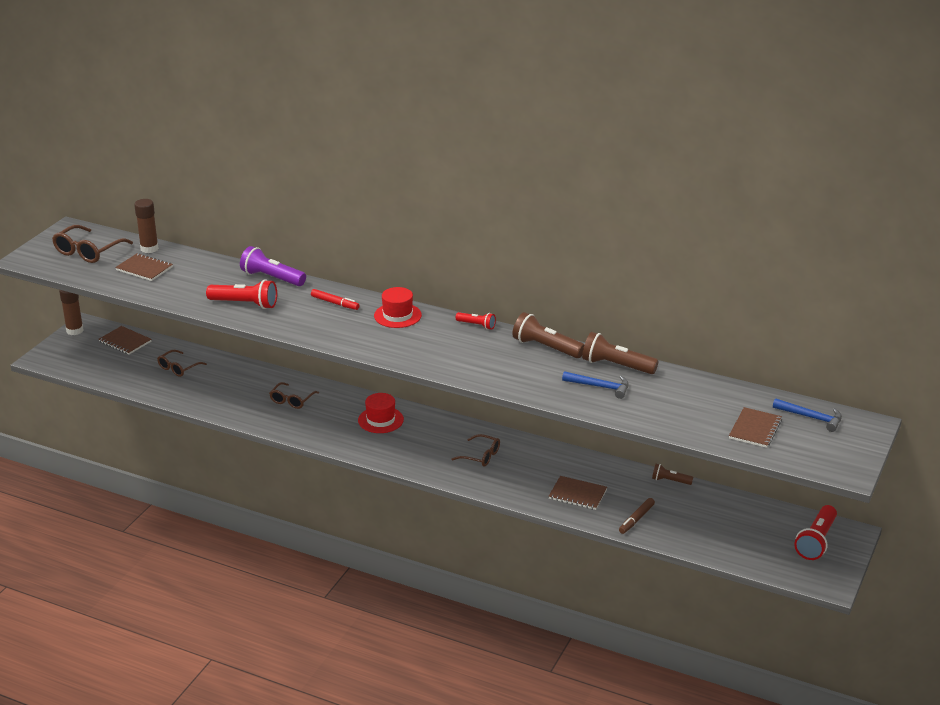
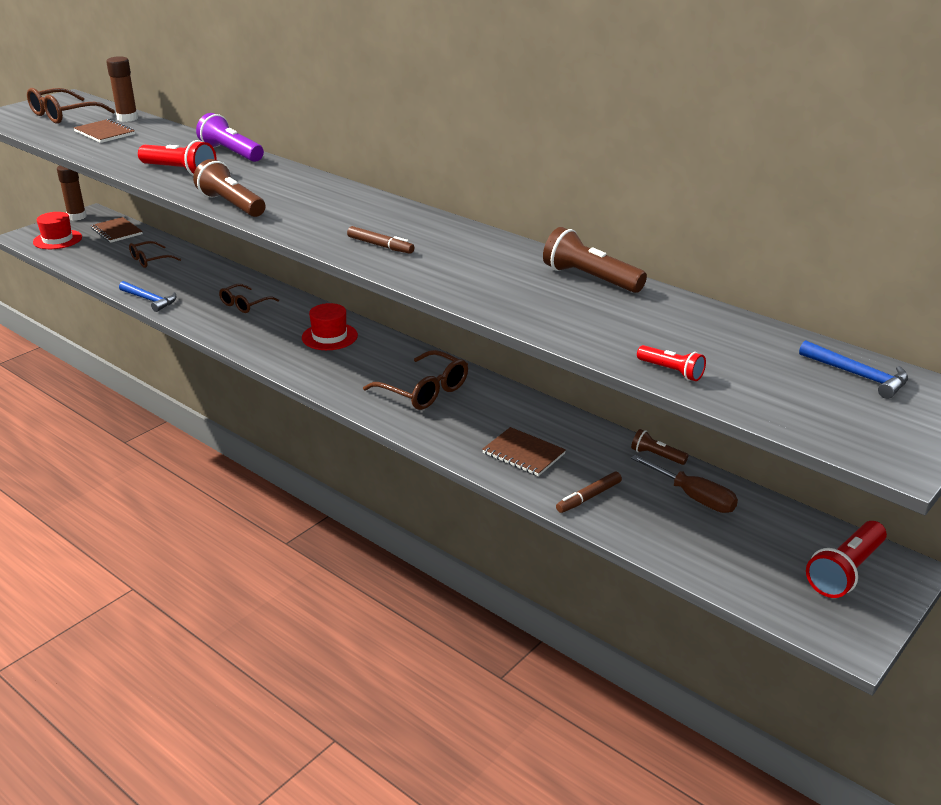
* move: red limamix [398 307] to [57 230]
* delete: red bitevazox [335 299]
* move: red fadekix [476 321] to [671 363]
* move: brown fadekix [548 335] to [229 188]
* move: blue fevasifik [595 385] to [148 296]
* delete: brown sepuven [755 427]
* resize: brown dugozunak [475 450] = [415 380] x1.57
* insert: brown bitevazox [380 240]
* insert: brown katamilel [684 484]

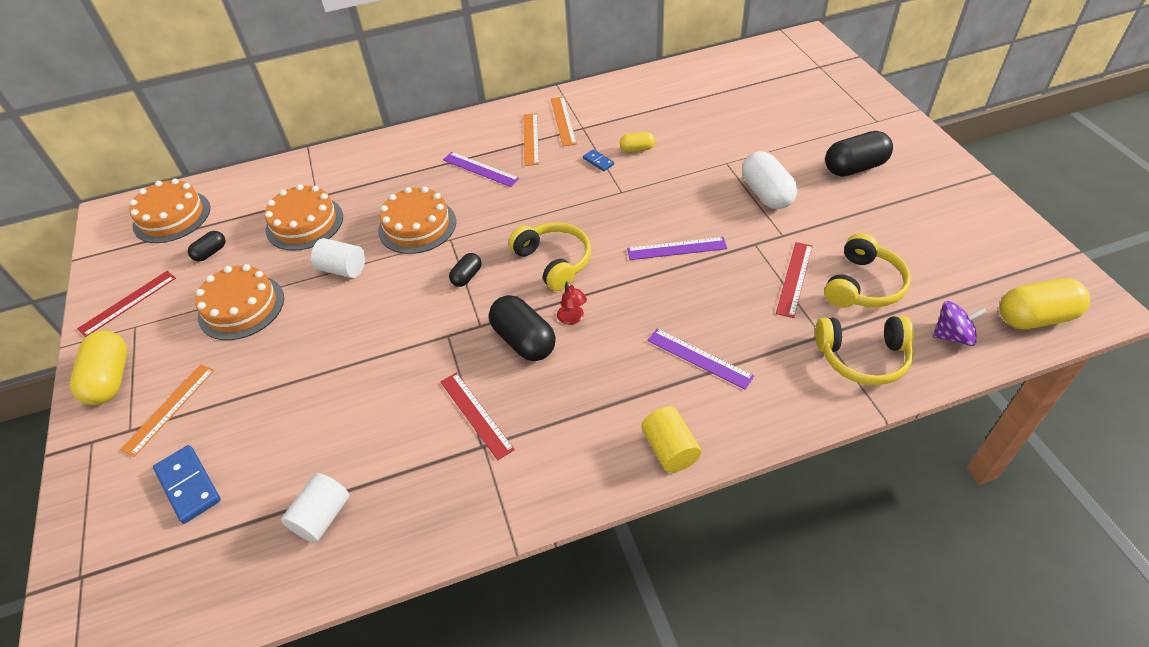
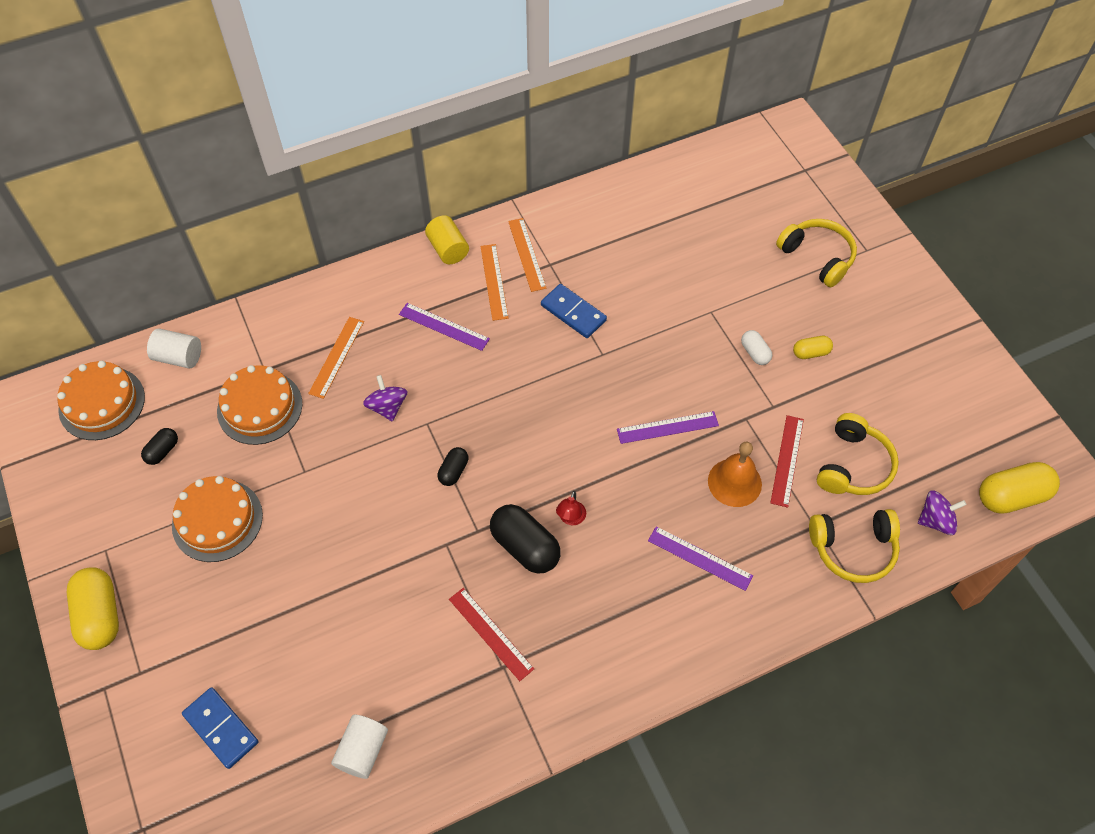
* delete: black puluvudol [859 154]
* move: yellow puluvudol [637 142] to [813 347]
* resize: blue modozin [598 160] = [574 311] x1.86
* resize: white puluvudol [769 180] = [756 347] x0.54
* replace: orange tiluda [417 220] to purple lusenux [385 398]
* move: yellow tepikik [550 256] to [816 253]
* move: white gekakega [338 258] to [174 348]
* delete: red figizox [126 304]
* rotate: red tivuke [572 303] = [571 508] 45 degrees clockwise
* move: orange figizox [167 410] to [336 358]
* move: yellow gekakega [671 439] to [447 239]
* insert: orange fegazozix [735 474]

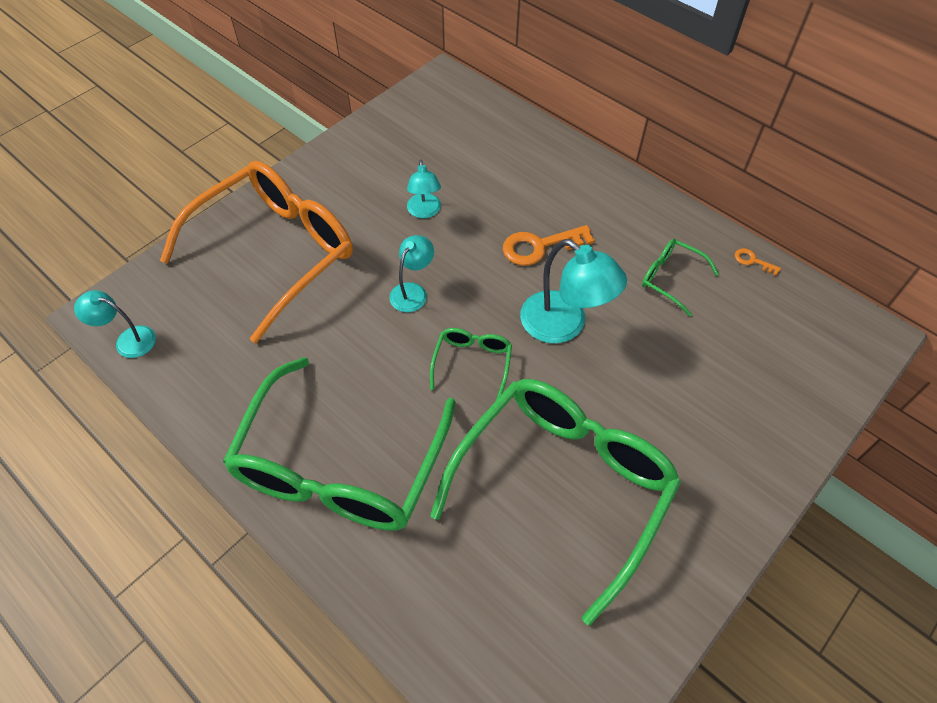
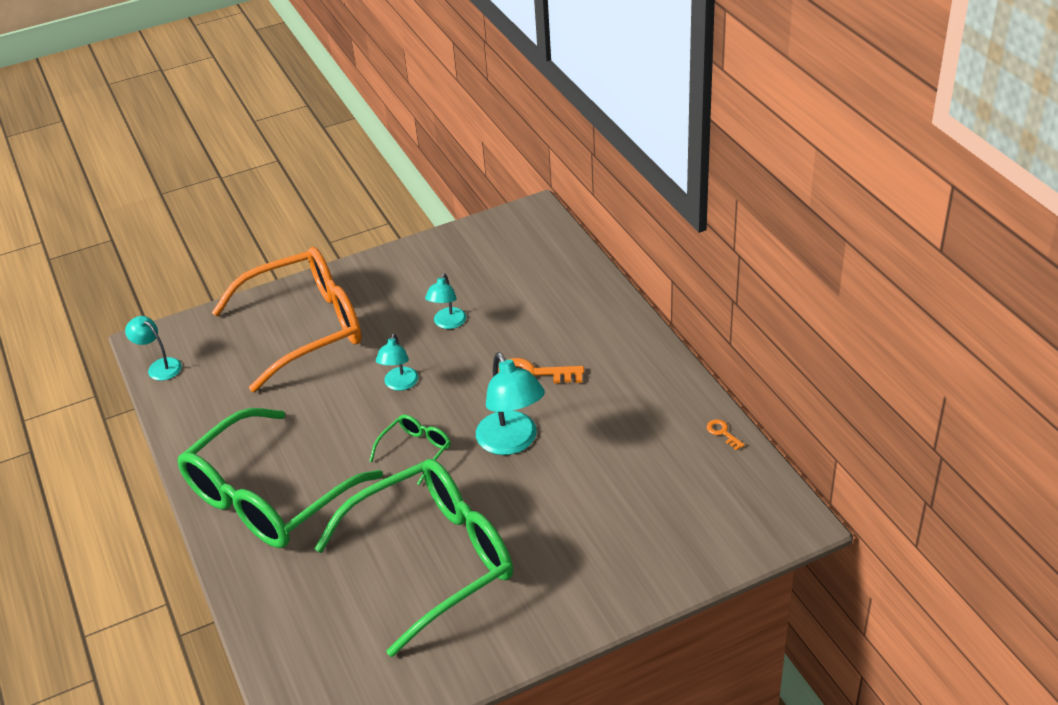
* rotate: turquoise tivuke [411 273] = [397 362] 135 degrees clockwise
* delete: green dugozunak [680 277]

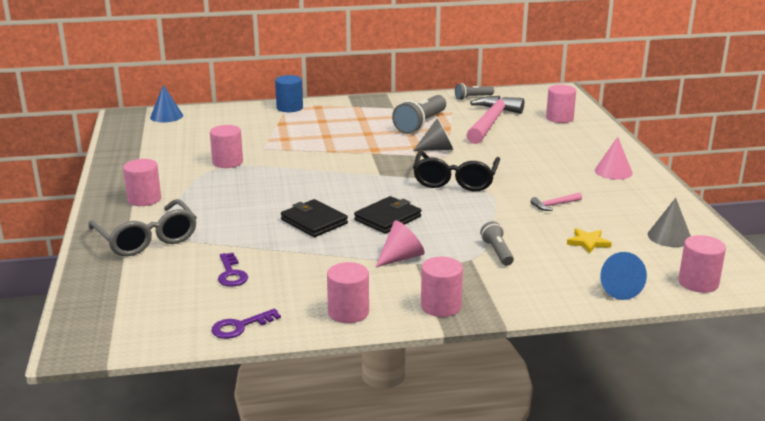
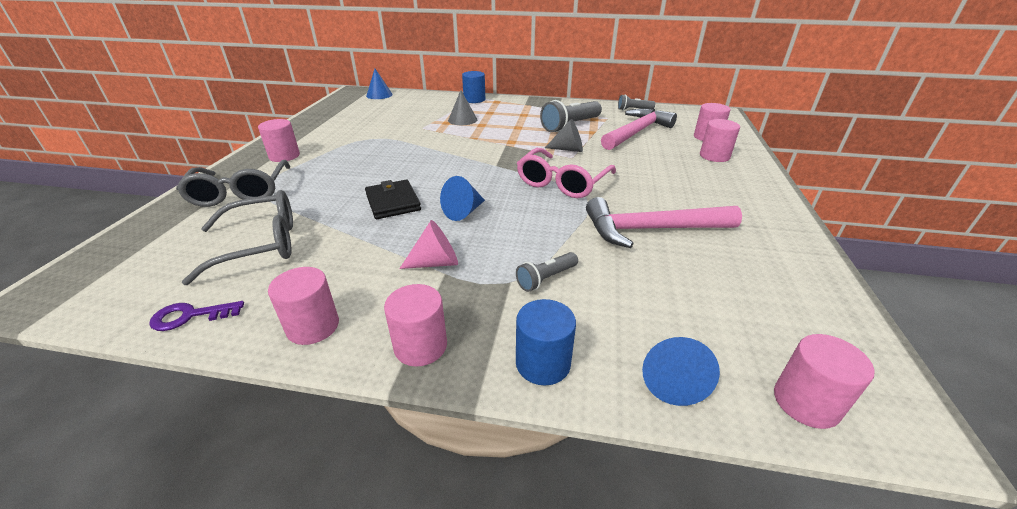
* move: pink gekakega [226 146] to [720 140]
* delete: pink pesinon [614 158]
* recolor: black dugozunak [456 171] to pink dugozunak [566 173]
* resize: pink fevasifik [556 201] = [664 222] x2.45
* replace: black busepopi [387 215] to blue pesinon [462 198]
* move: grey pesinon [669 222] to [462 107]
* rotate: grey fadekix [497 243] = [547 272] 135 degrees counterclockwise
* delete: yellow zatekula [589 241]
* replace: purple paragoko [233 270] to grey dugozunak [237 237]
* insert: blue gekakega [546 342]

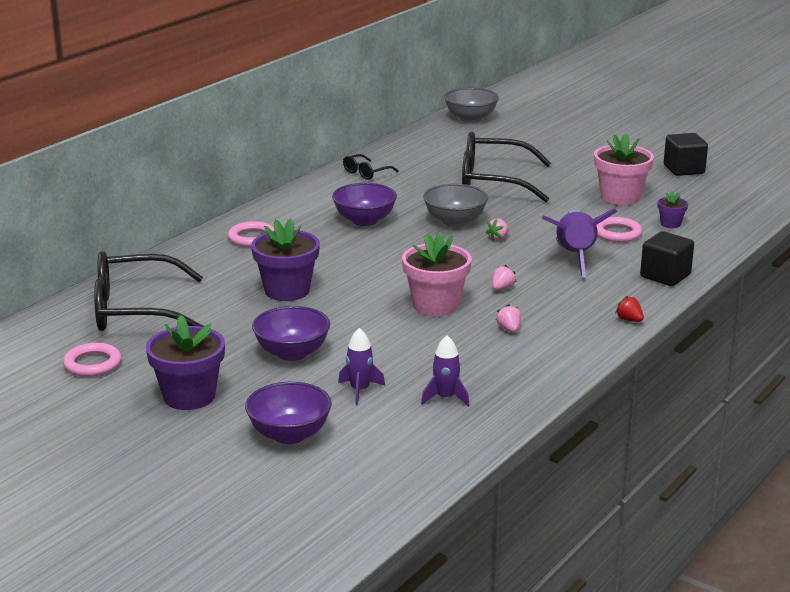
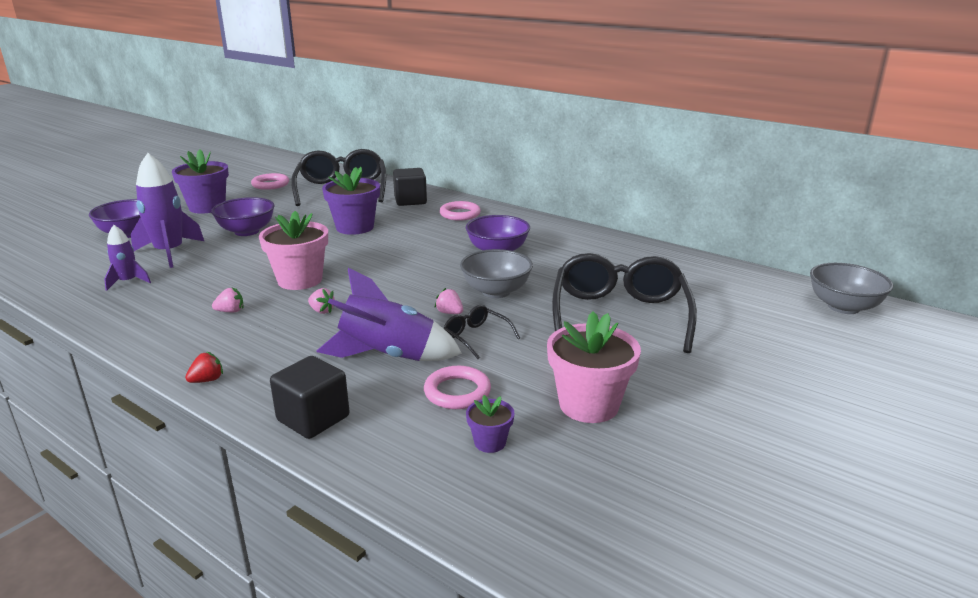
* move: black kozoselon [686 154] to [410 187]
* move: black dugozunak [371 167] to [482 332]
* resize: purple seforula [361 366] = [167 210] x1.82

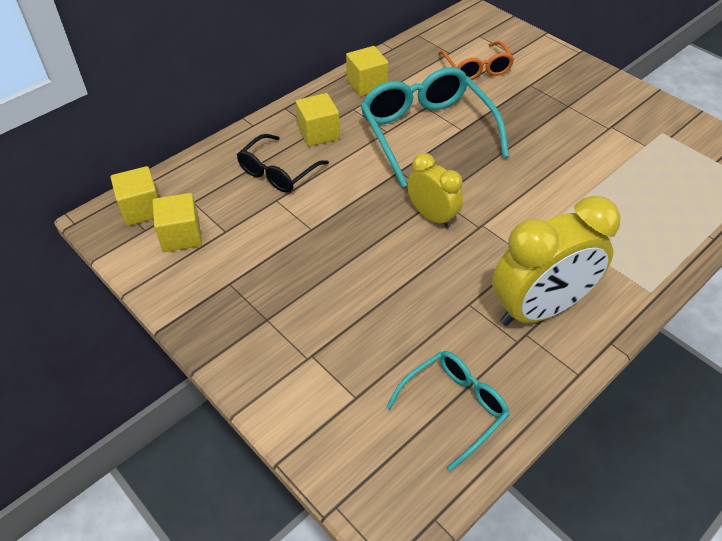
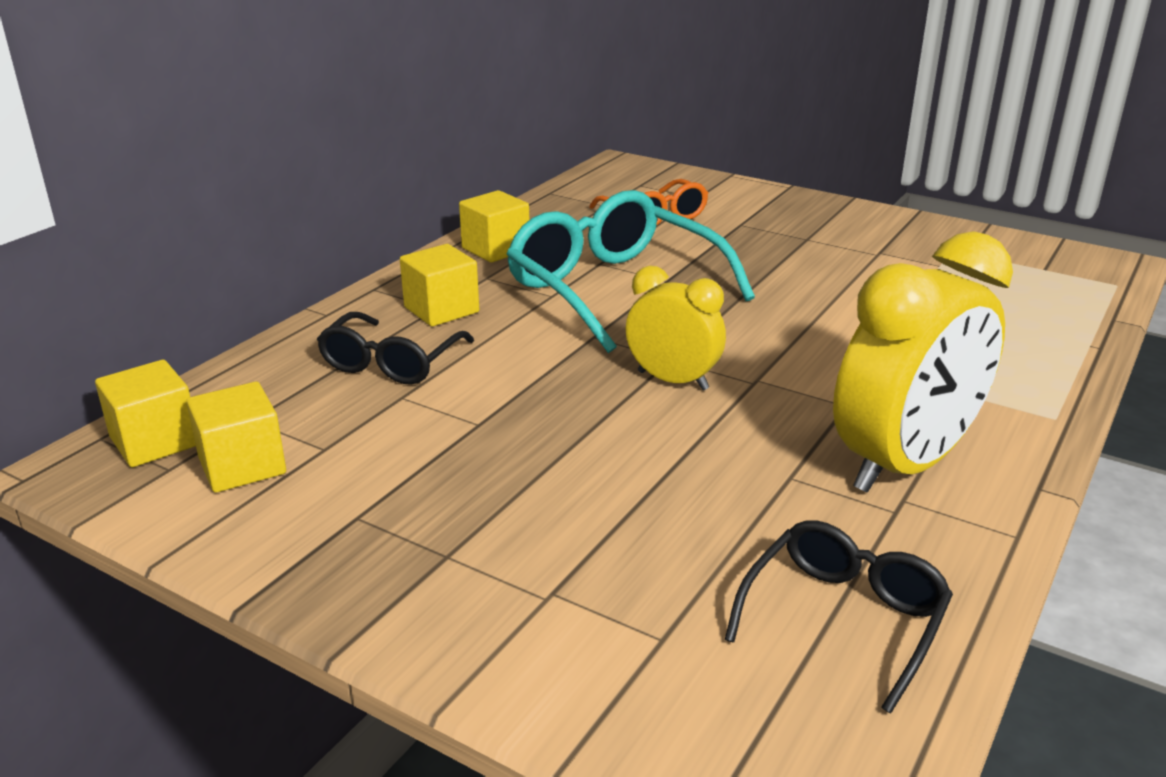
* recolor: turquoise dugozunak [448 411] to black dugozunak [839 617]

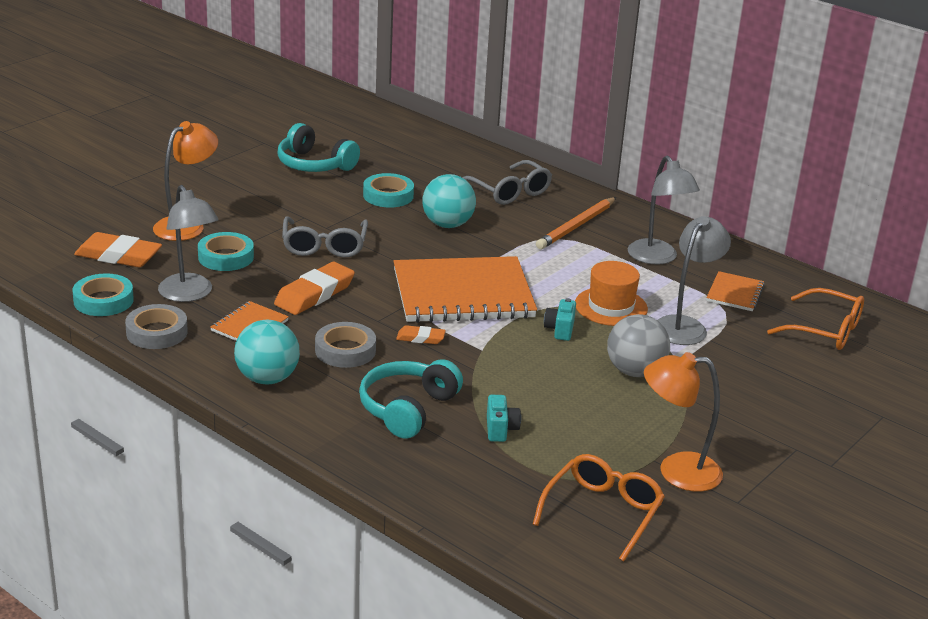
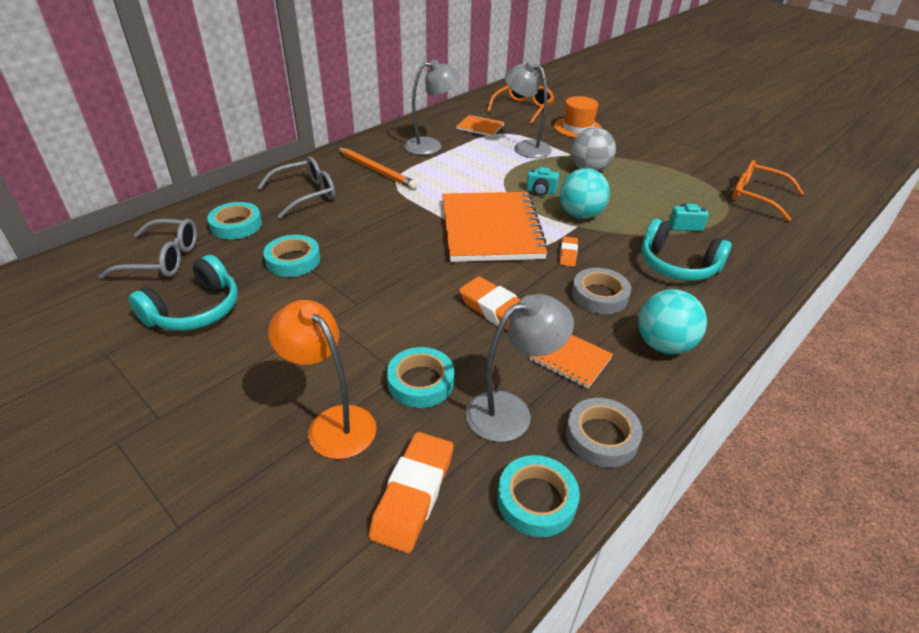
* move: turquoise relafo [449 201] to [585 193]
* move: grey dugozunak [325 237] to [148 249]
* move: orange limamix [611 293] to [578 117]
* delete: orange tivuke [683 422]
* insert: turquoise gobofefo [234 220]

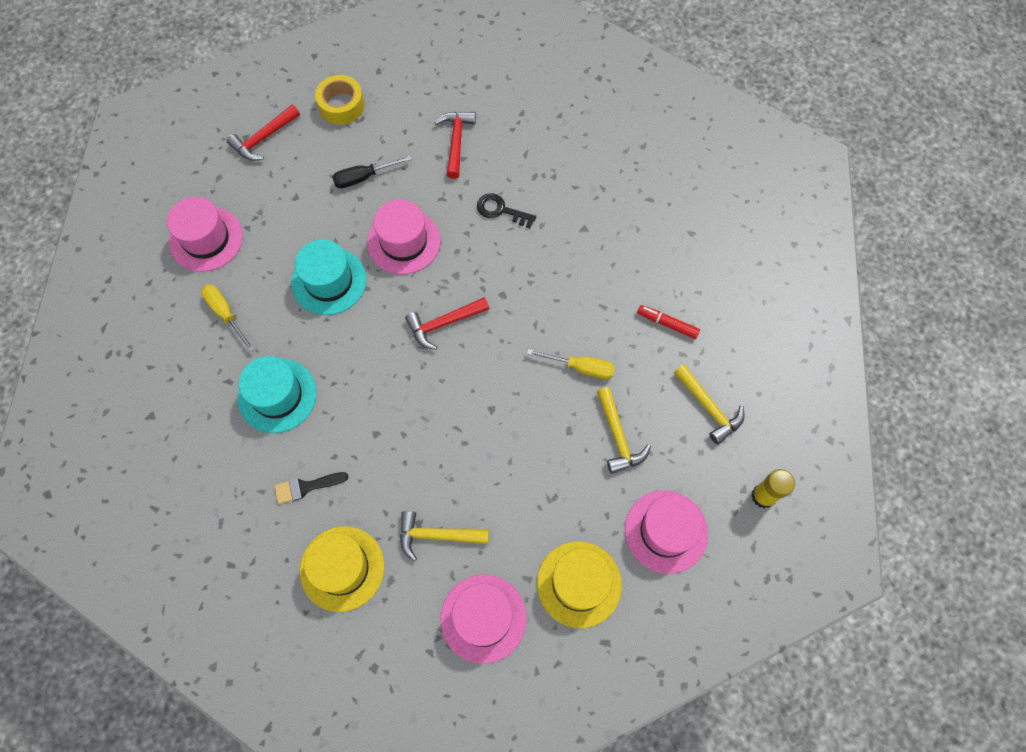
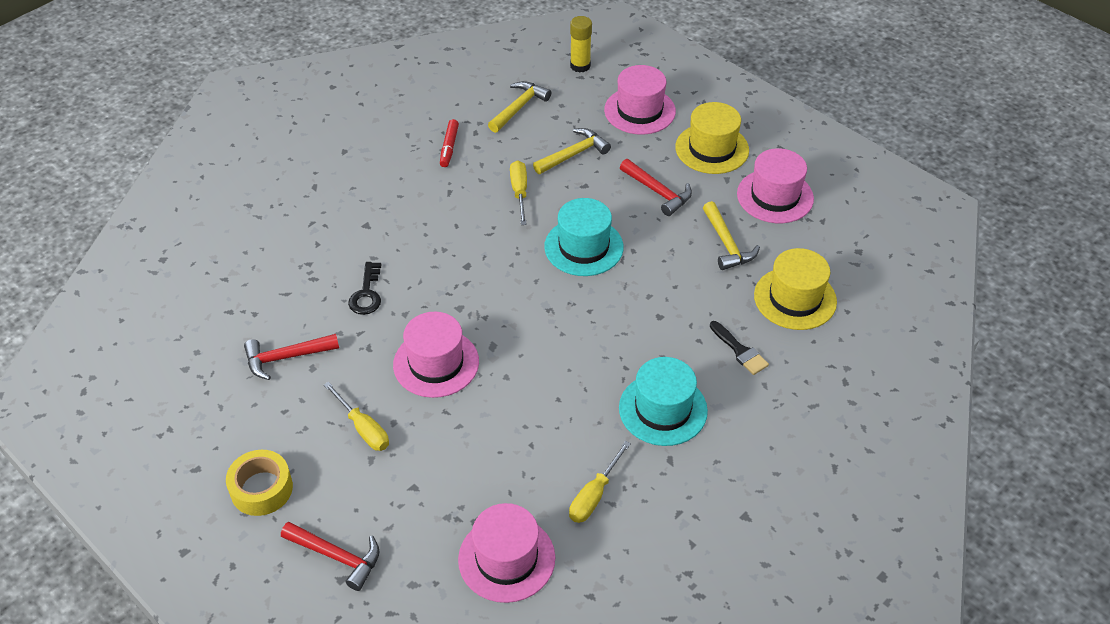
* recolor: black katamilel [372 171] to yellow katamilel [356 416]
* move: turquoise limamix [328 277] to [584 237]
* move: red fevasifik [447 323] to [656 187]

